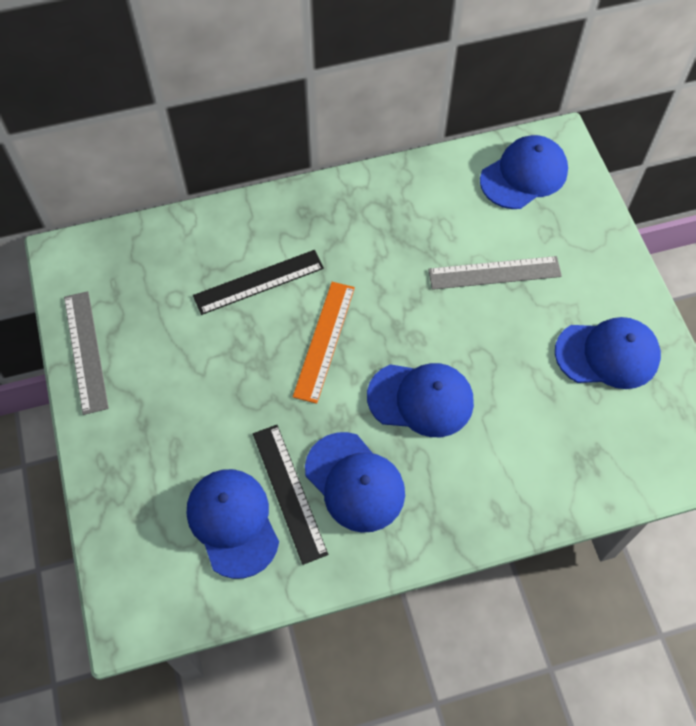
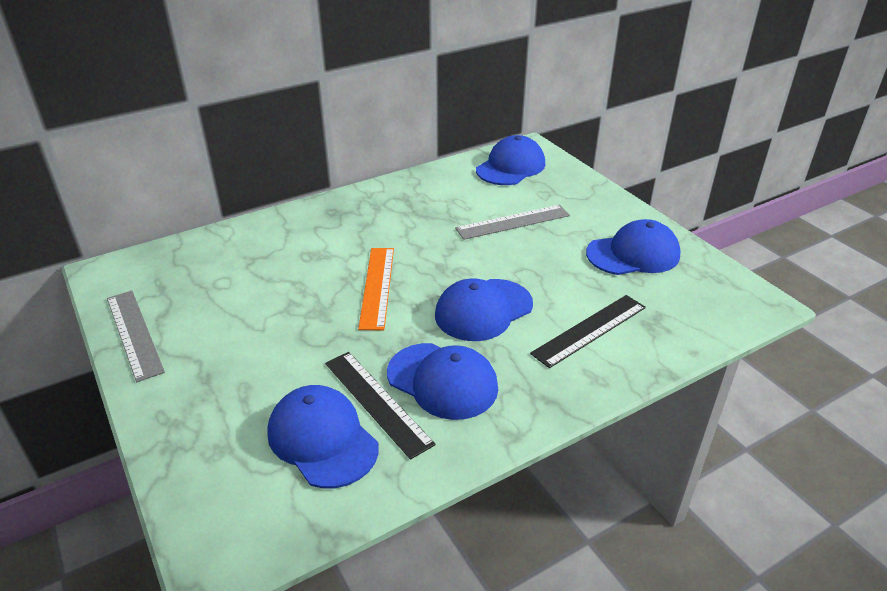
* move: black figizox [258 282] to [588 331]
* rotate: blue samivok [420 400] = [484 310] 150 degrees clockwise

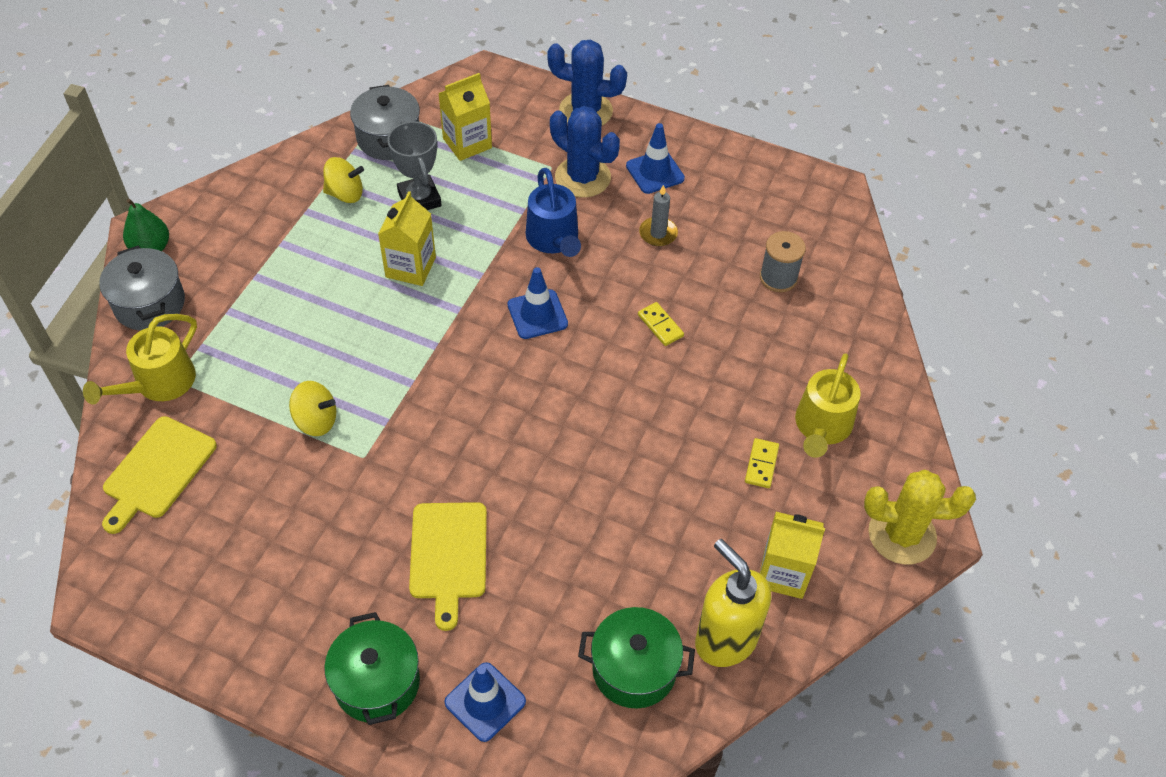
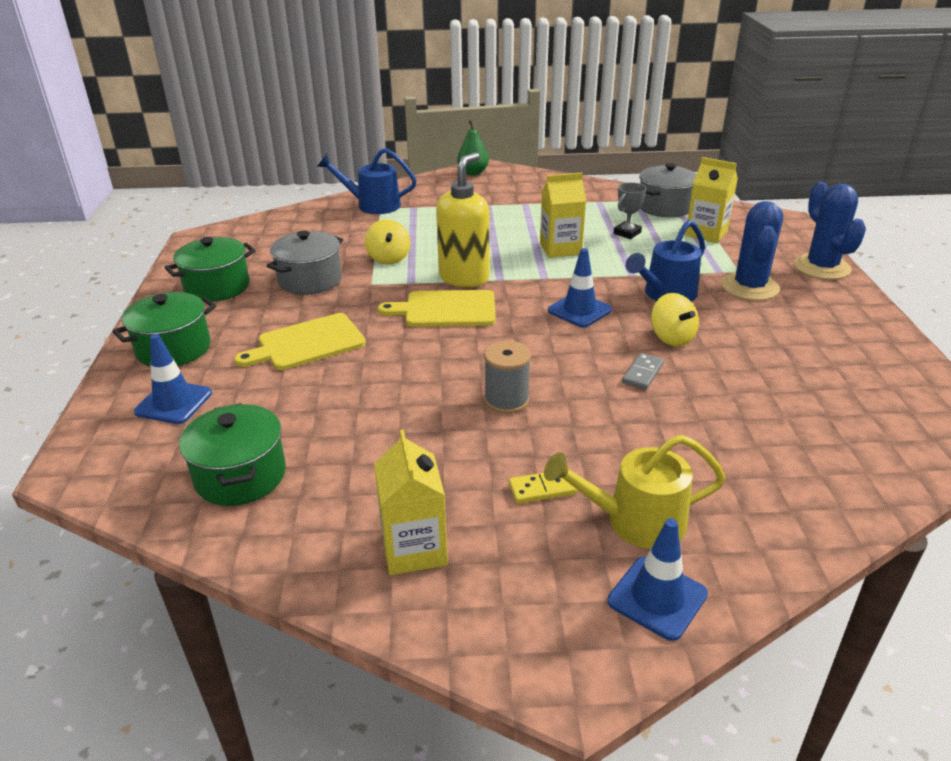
* resize: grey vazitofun [414 165] = [630 210] x0.66
* move: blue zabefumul [655 158] to [658 579]
* move: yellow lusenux [343 180] to [675 320]
* delete: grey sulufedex [658 215]
* move: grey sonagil [783 261] to [507 377]
* move: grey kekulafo [142 287] to [305 263]
* recolor: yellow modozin [661 324] to grey modozin [643 371]
* recolor: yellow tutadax [140 359] to blue tutadax [367 181]
* move: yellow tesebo [159 475] to [437 308]
* delete: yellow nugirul [920 517]
* move: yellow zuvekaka [733 603] to [462 219]
* insert: green kekulafo [210 269]

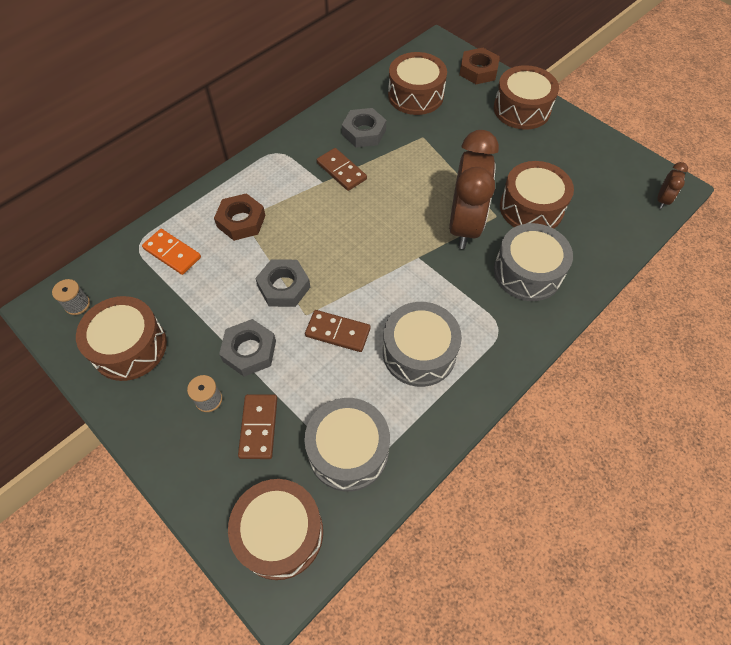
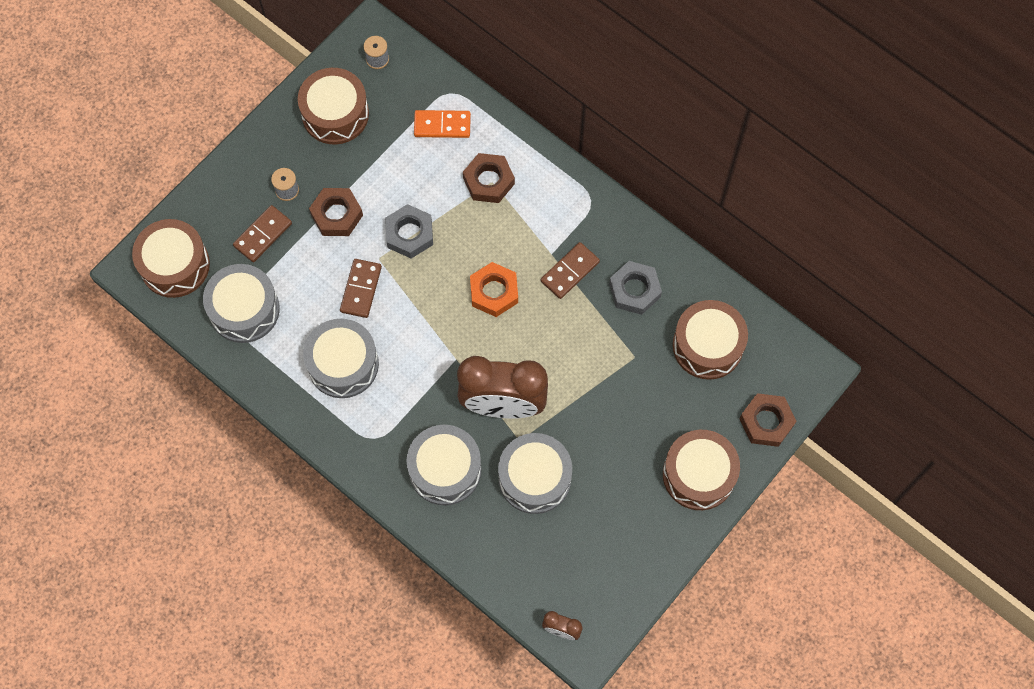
* recolor: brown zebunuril [537 195] to grey zebunuril [535 473]
* rotate: orange modozin [171 252] = [442 124] 60 degrees clockwise
* recolor: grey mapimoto [247 348] to brown mapimoto [336 212]
* rotate: brown modozin [257 426] = [262 233] 45 degrees counterclockwise
* insert: orange mapimoto [494 289]

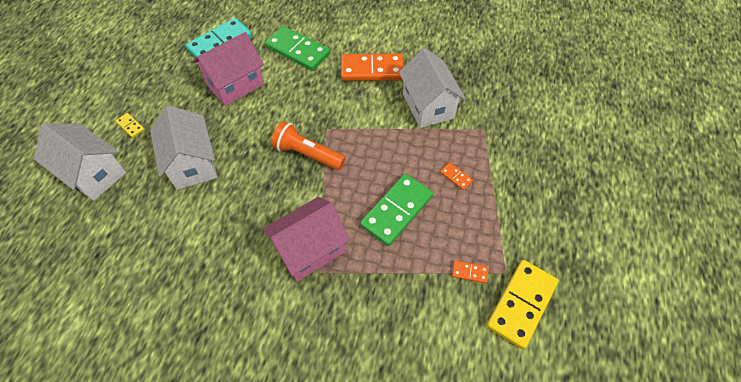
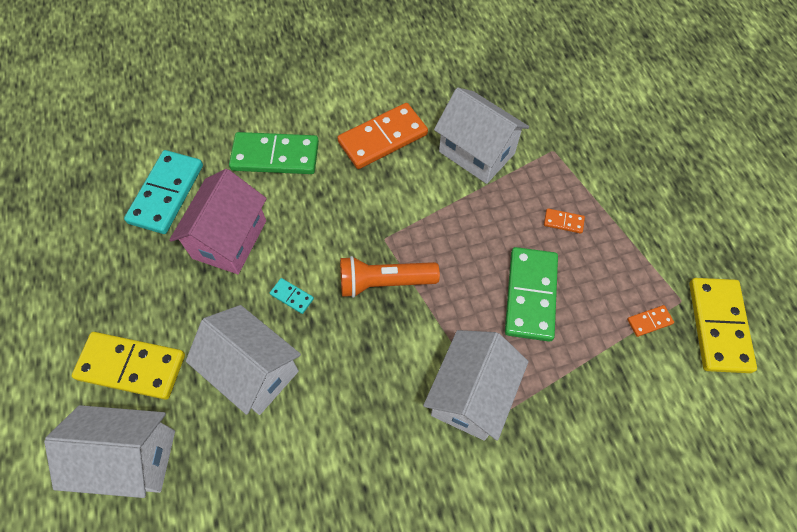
* resize: yellow modozin [130 125] = [128 366] x2.30
* recolor: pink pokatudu [306 239] to white pokatudu [476 385]
* insert: turquoise modozin [292 296]

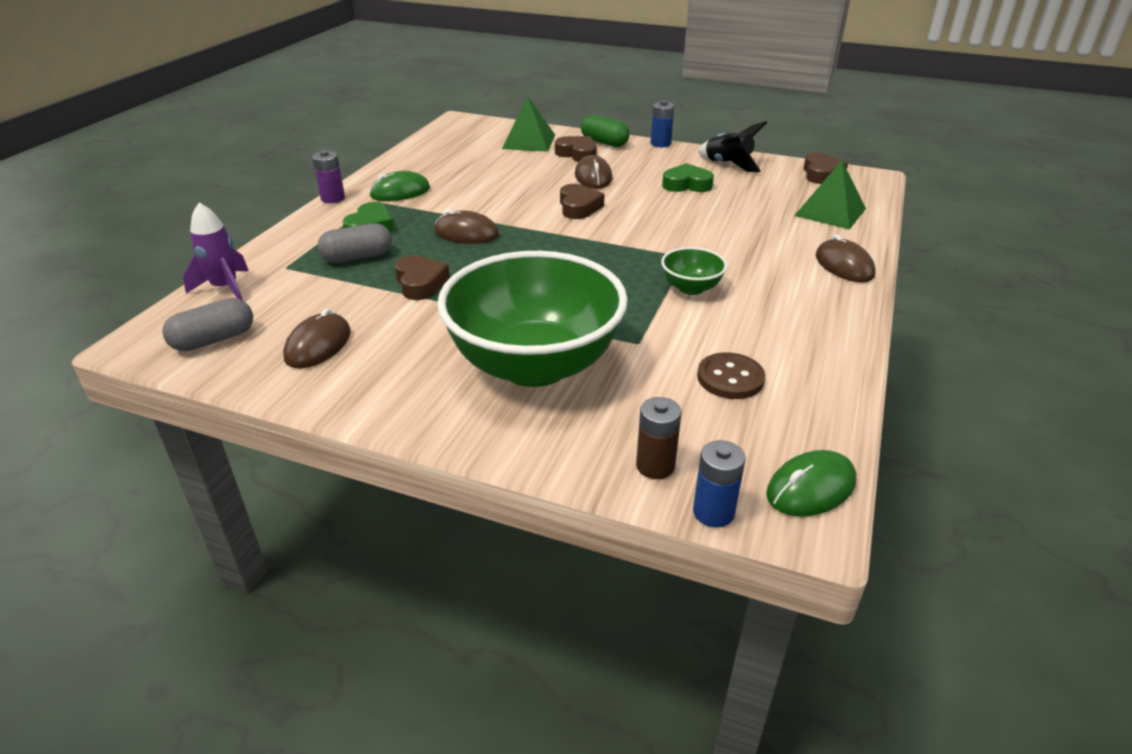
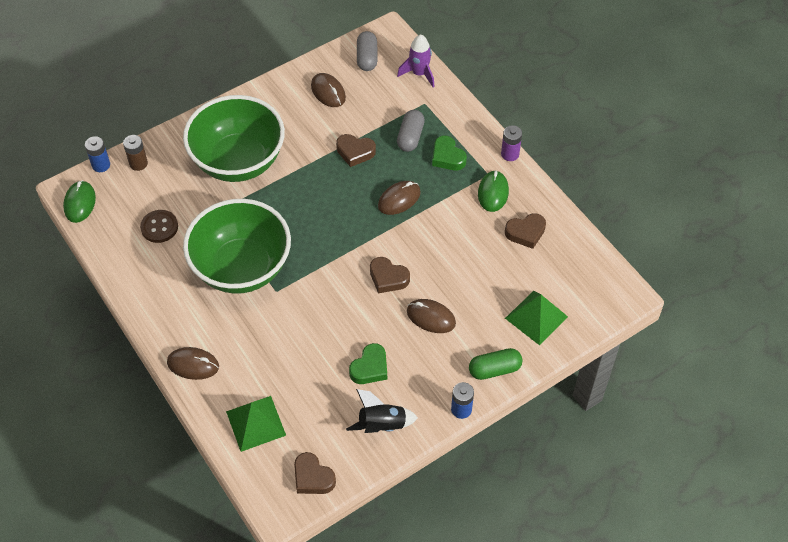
* move: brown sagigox [576 149] to [525 231]
* resize: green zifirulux [694 271] = [237 246] x2.41

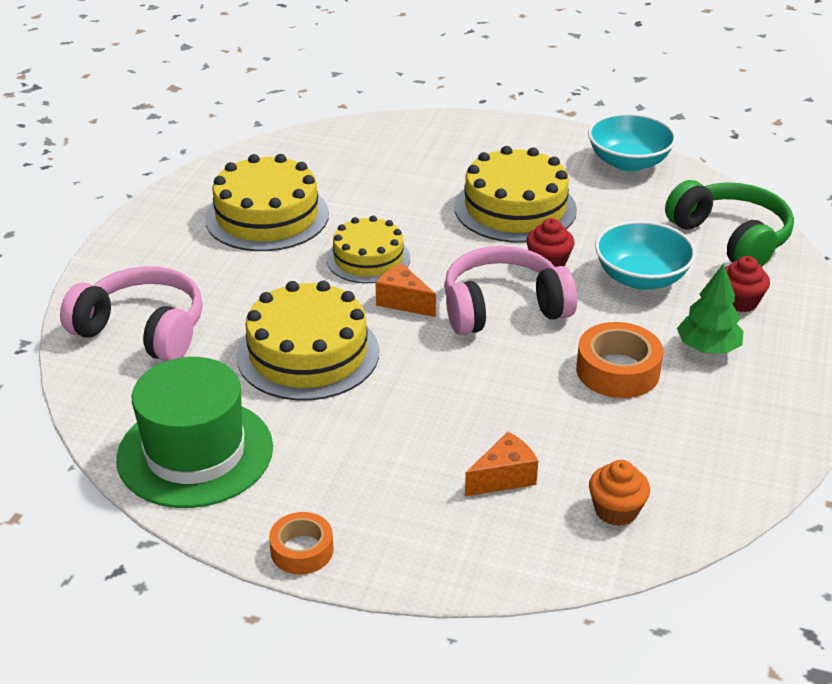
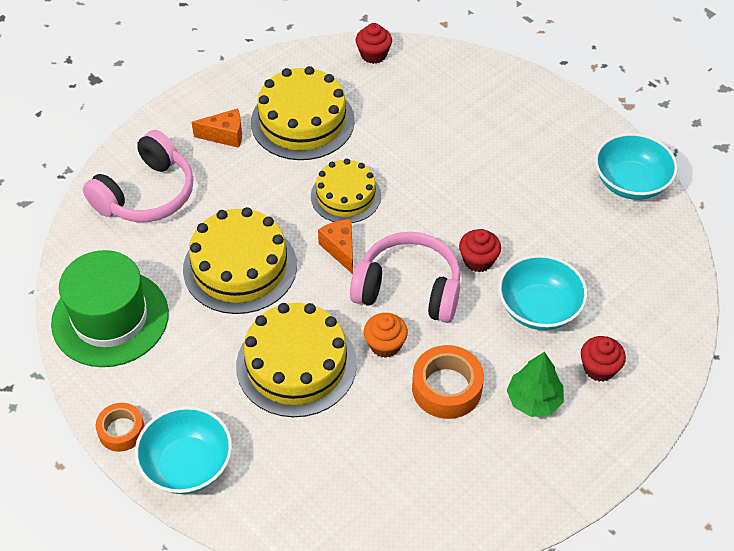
* move: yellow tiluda [515 194] to [296 360]
* delete: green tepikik [729 223]
* rotate: pink tepikik [131 314] = [138 176] 75 degrees clockwise
* move: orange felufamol [501 464] to [217 128]
* move: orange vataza [619 493] to [386 335]
* insert: red vataza [374 43]
* insert: turquoise zifirulux [183 450]

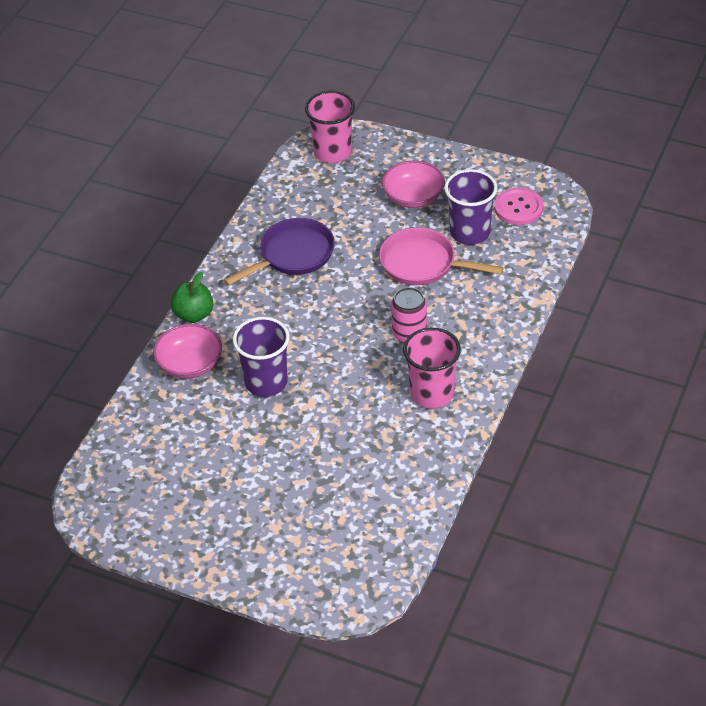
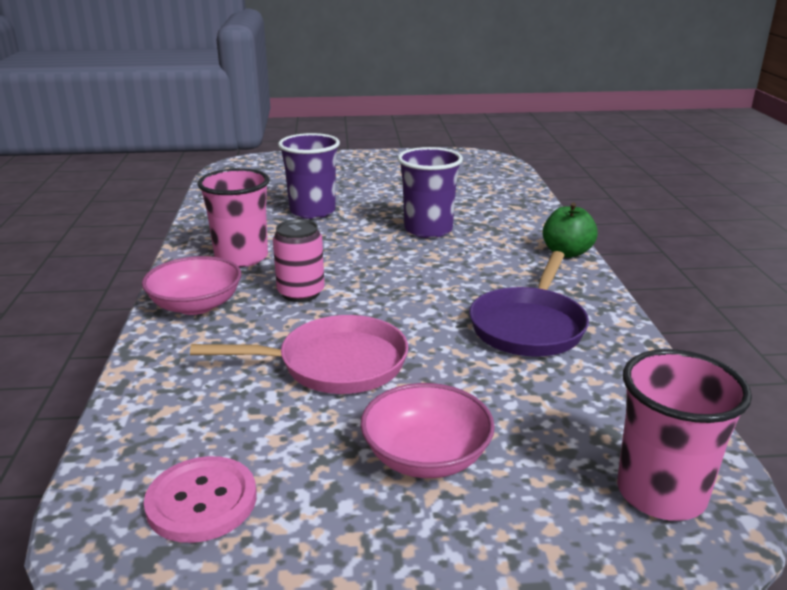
* move: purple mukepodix [470 207] to [309 176]
* move: pink zifirulux [187 351] to [191 285]

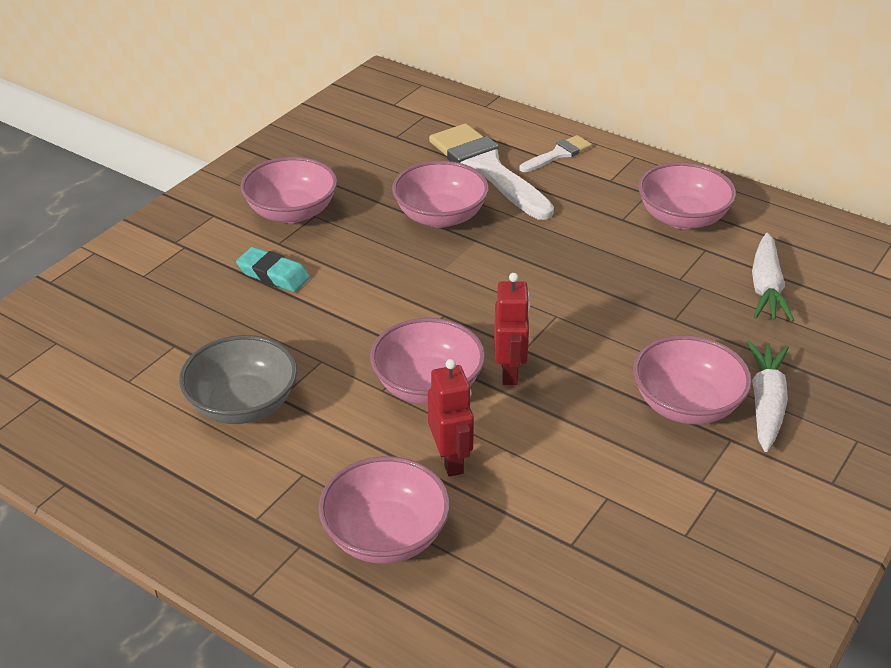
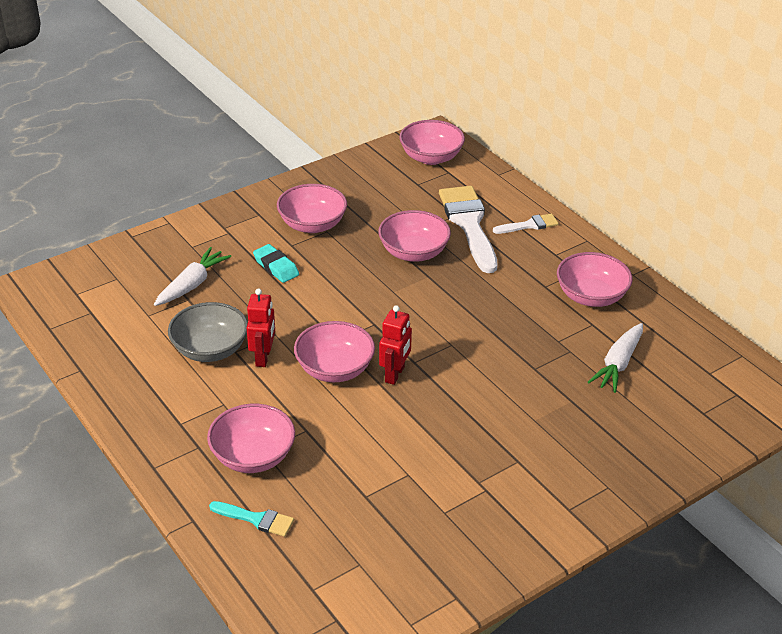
* move: pink zifirulux [692 380] to [432 142]
* move: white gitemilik [768 396] to [192 276]
* move: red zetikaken [451 418] to [261 328]
* insert: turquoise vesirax [251 519]

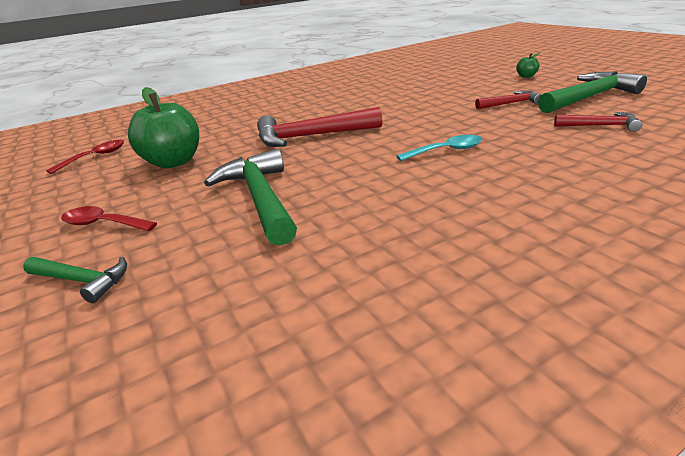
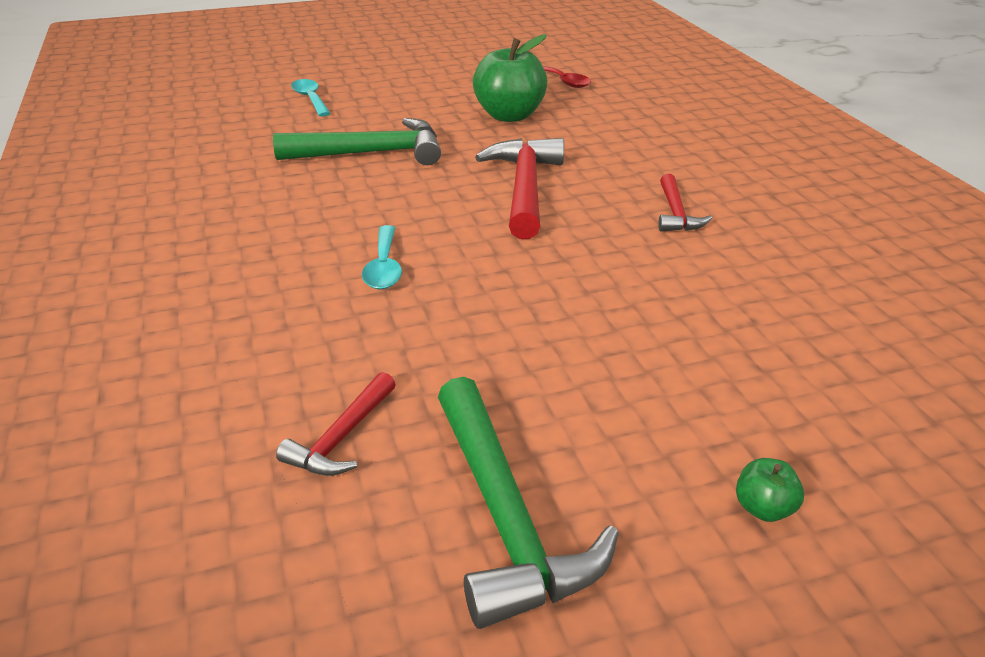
* move: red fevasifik [508 99] to [685 202]
* delete: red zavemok [109 218]
* replace: green fevasifik [75 279] to turquoise zavemok [311 98]

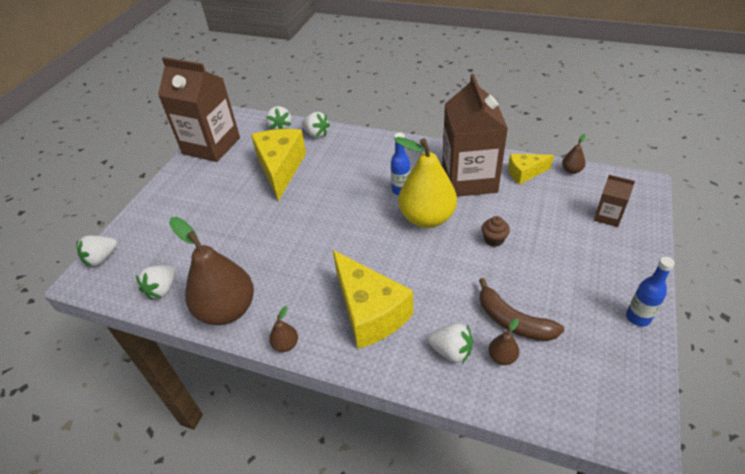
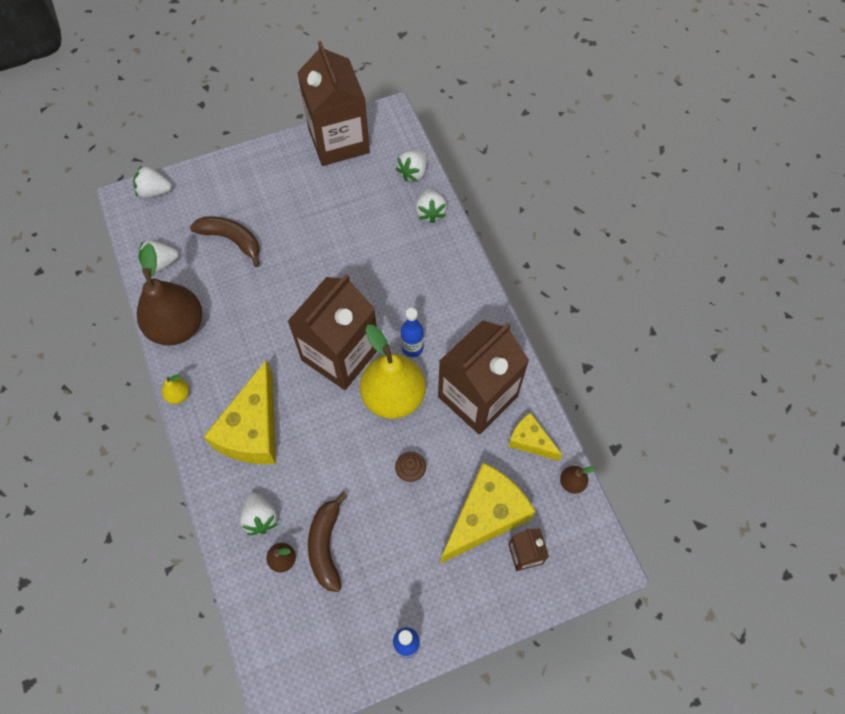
* move: yellow felufamol [278 165] to [487 513]
* recolor: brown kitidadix [283 329] to yellow kitidadix [175 389]
* insert: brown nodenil [225 241]
* insert: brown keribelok [332 332]

